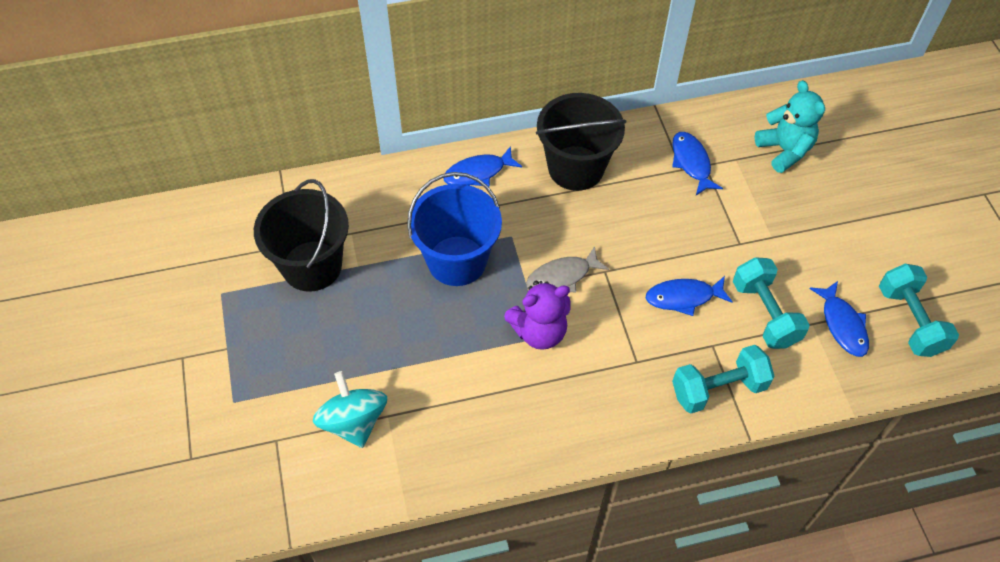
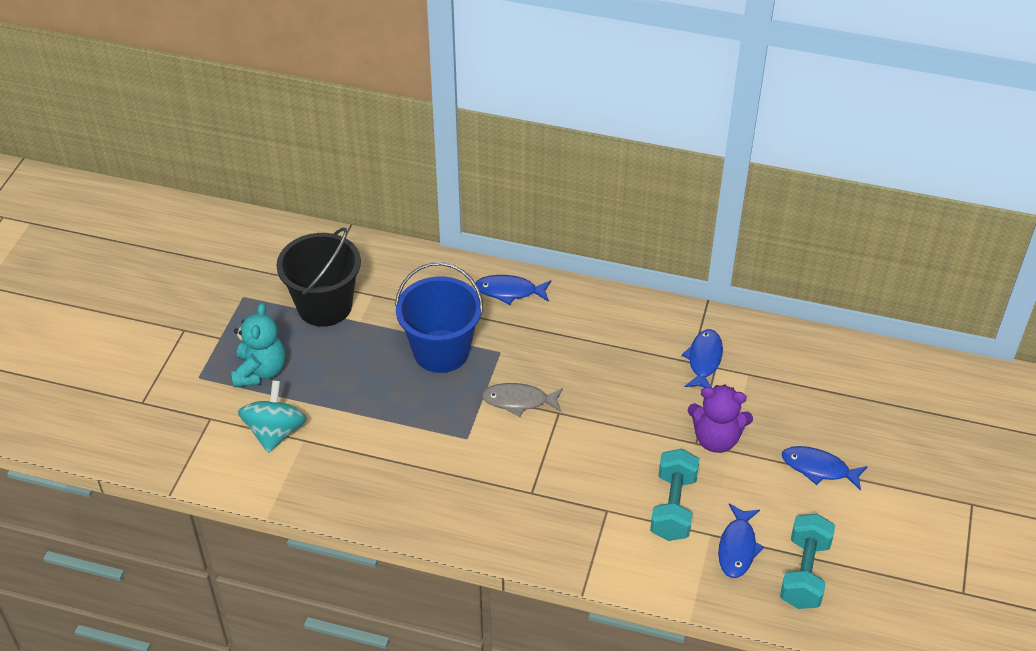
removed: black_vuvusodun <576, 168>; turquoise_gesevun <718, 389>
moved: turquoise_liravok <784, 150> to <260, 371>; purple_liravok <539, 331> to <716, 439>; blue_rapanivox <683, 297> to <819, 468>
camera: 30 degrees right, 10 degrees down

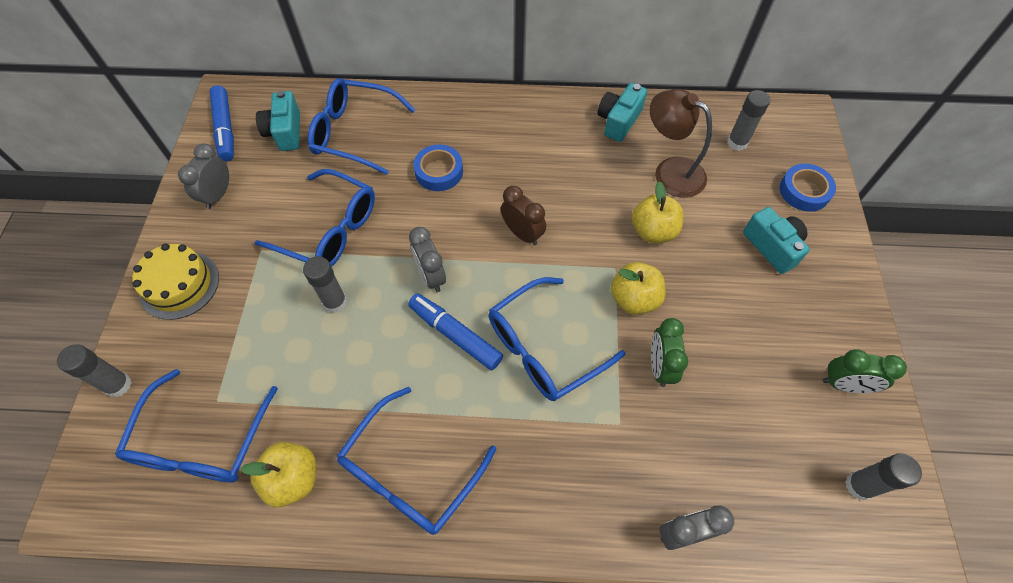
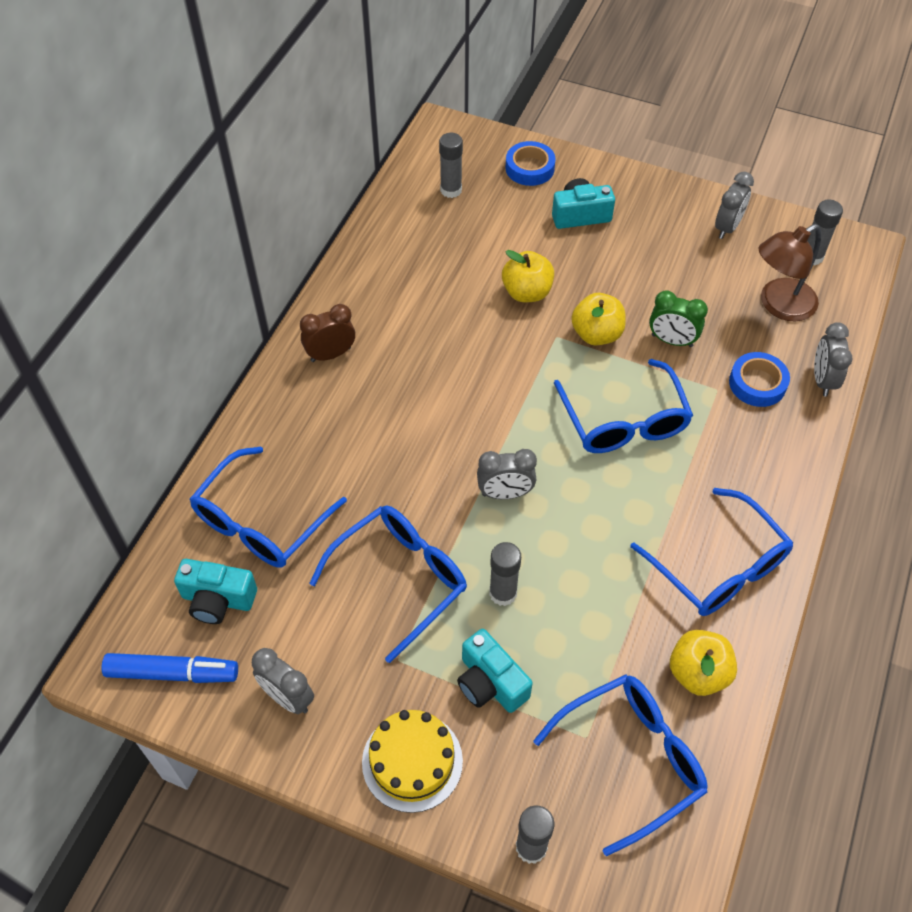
removed: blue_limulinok <455, 335>
moved: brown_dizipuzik <522, 234> to <330, 354>; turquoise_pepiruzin <618, 121> to <490, 683>; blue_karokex <439, 171> to <757, 383>; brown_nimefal <670, 171> to <779, 305>
recoloured: green_dizipuzik <844, 384> to grey_dizipuzik <727, 227>
turned: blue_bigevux <201, 442> = <632, 759> 60 degrees counterclockwise
camera: 70 degrees left, 5 degrees down

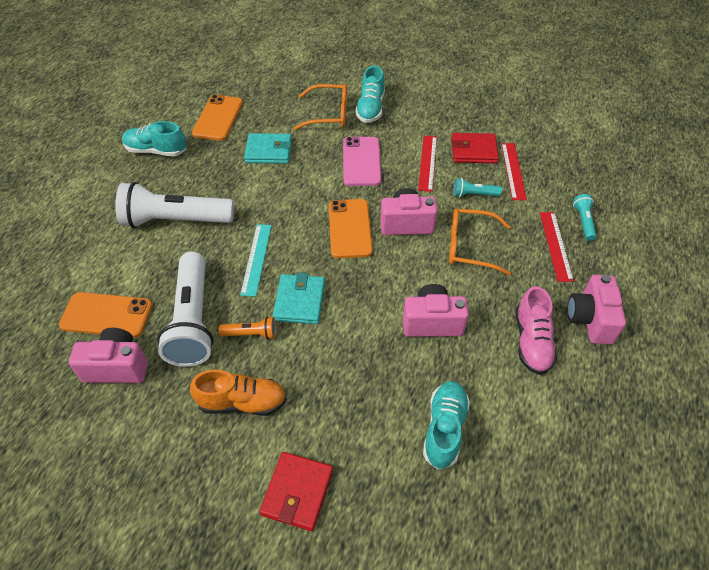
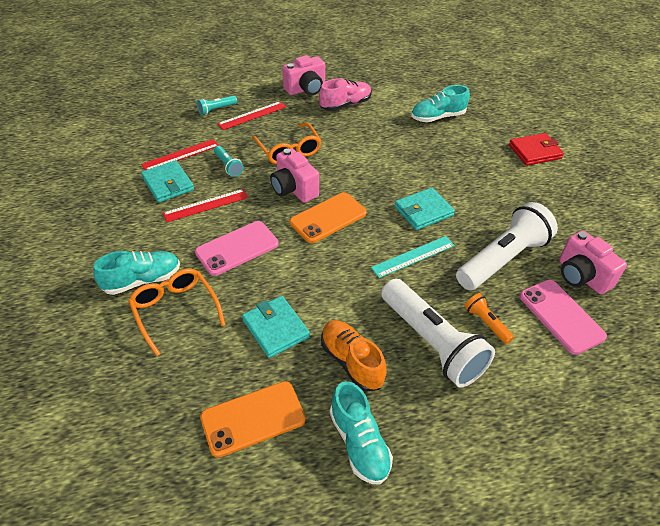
removed: pink_pepiruzin <432, 322>
moved: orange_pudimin <242, 402> to <351, 362>; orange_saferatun <251, 334> to <486, 323>
recoloured: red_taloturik <473, 151> to turquoise_taloturik <168, 184>; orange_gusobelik <106, 315> to pink_gusobelik <561, 316>
camera: 125 degrees left, 5 degrees down

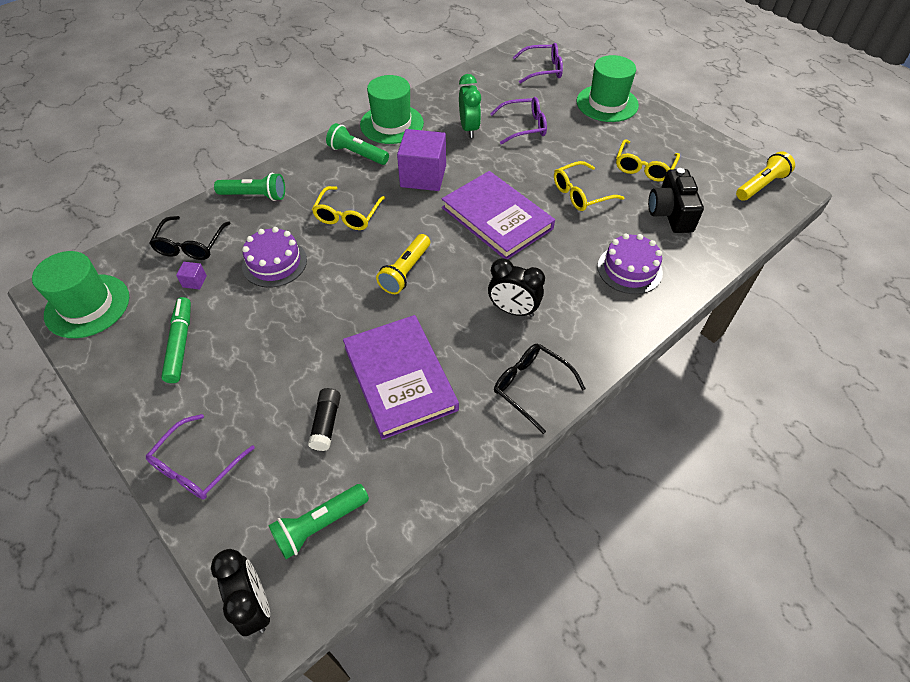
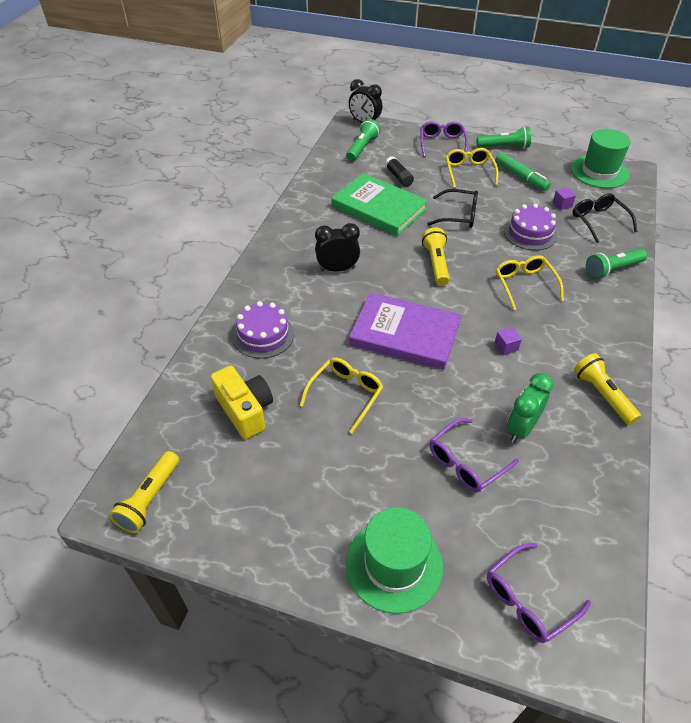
moved: black_bigevux <531, 387> to <458, 215>; yellow_bigevux <644, 167> to <469, 172>; green_saferatun <357, 154> to <504, 147>
replaced: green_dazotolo <392, 124> to yellow_saferatun <602, 395>
recoloured: black_pepiruzin <670, 213> to yellow_pepiruzin <245, 410>; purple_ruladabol <400, 378> to green_ruladabol <379, 208>
turned: green_dizipuzik <469, 128> = <521, 428> 75 degrees clockwise
resized: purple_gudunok <423, 176> = <506, 347> x0.41
camera: 150 degrees right, 5 degrees down

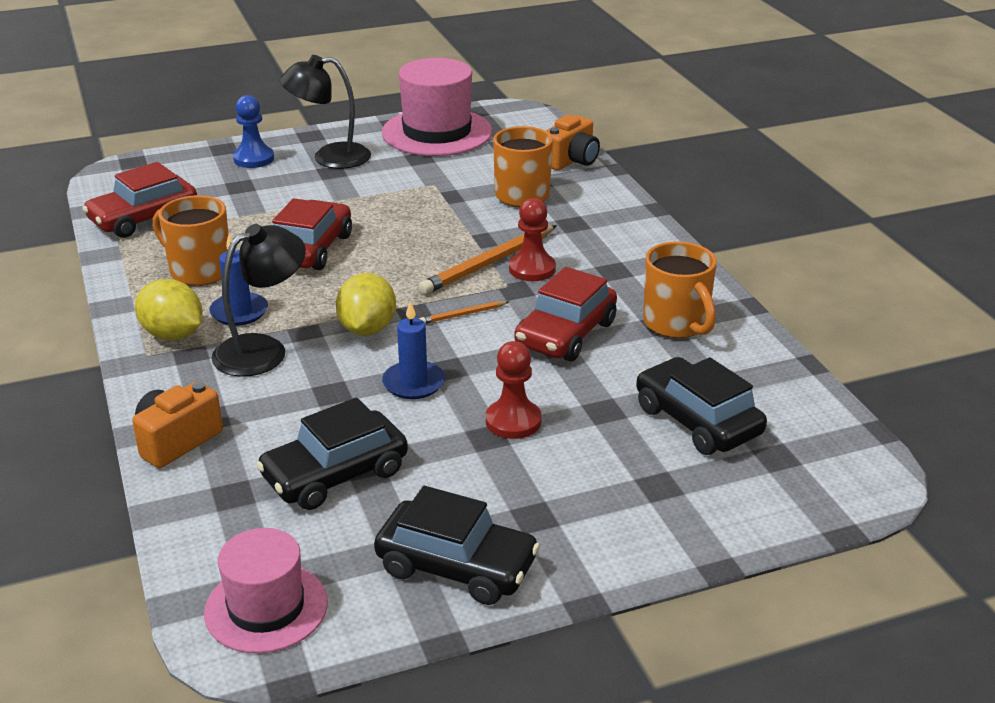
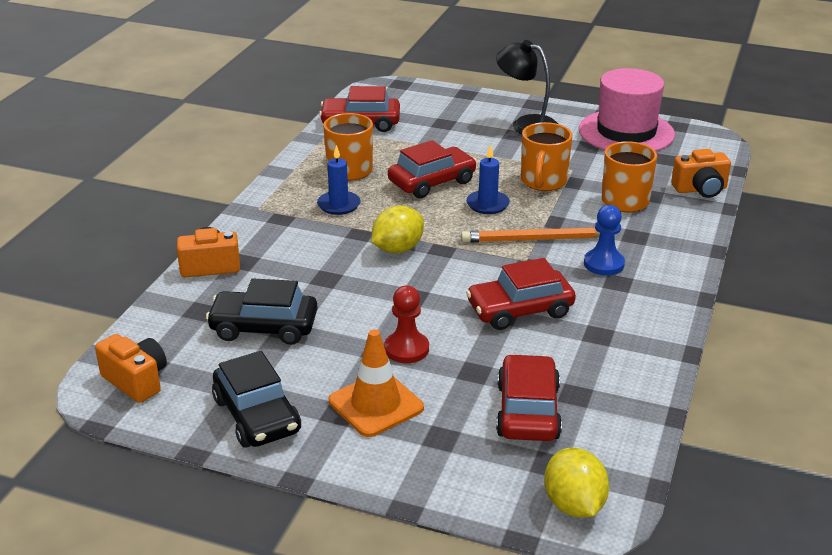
removed: black_nimefal <263, 350>; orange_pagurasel <463, 315>; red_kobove <532, 269>
added: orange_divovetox <376, 404>
moved: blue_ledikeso <413, 383> to <487, 204>; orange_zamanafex <677, 324> to <543, 182>; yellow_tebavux <173, 335> to <574, 505>; blue_kobove <253, 159> to <604, 264>
replaced: pink_dazotolo <266, 607> to orange_pepiruzin <136, 381>
recoloured: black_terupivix <697, 421> to red_terupivix <527, 411>
camera: 40 degrees right, 0 degrees up

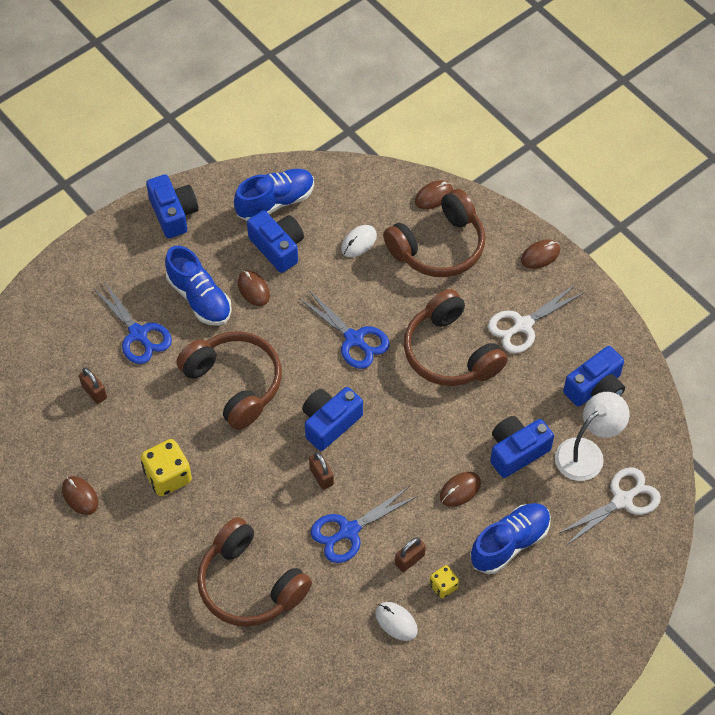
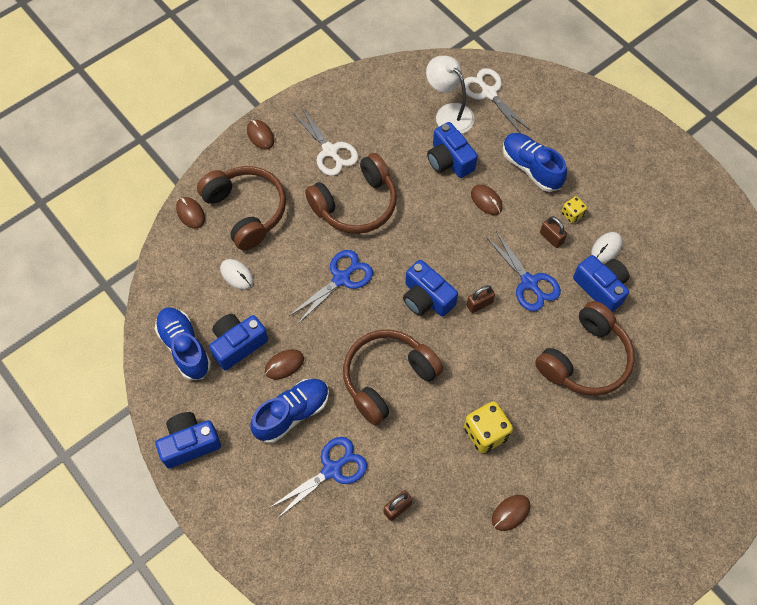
moved: blue_pepiruzin <595, 388> to <601, 288>
camera: 90 degrees left, 5 degrees up

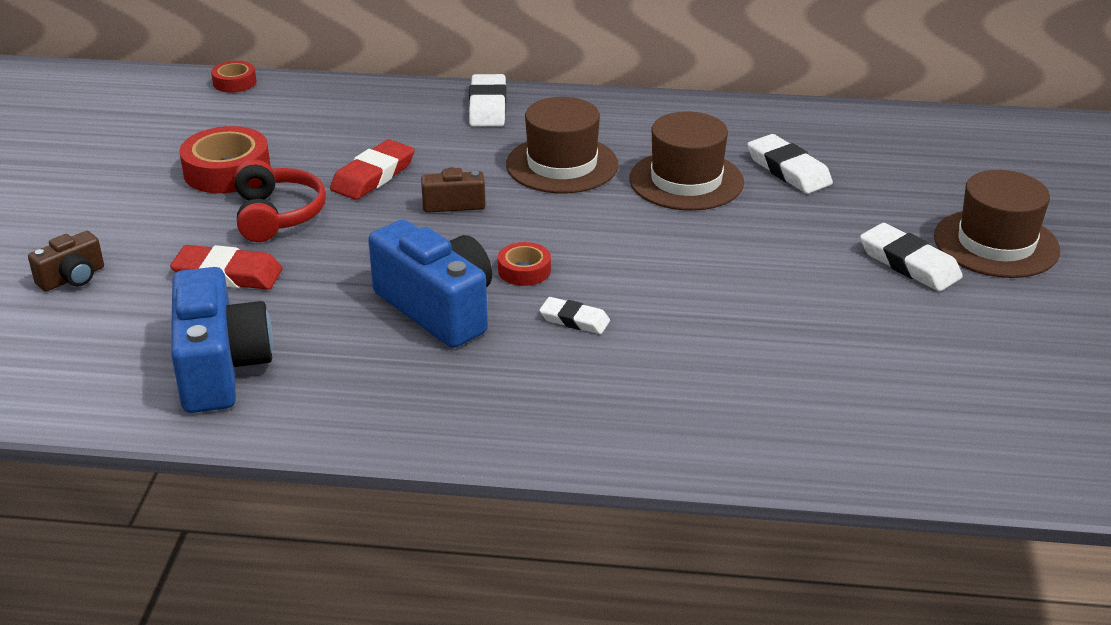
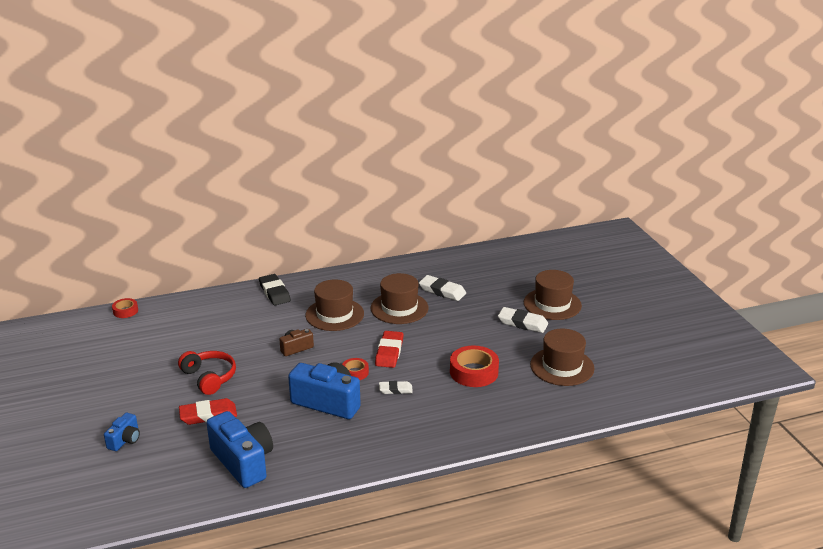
added: brown_dazotolo <562, 366>
moved: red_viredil <373, 176> to <389, 352>; red_karokex <227, 171> to <474, 372>
recoloured: brown_pepiruzin <72, 278> to blue_pepiruzin <125, 440>; white_viredil <487, 106> to black_viredil <274, 292>
camera: 25 degrees left, 5 degrees down

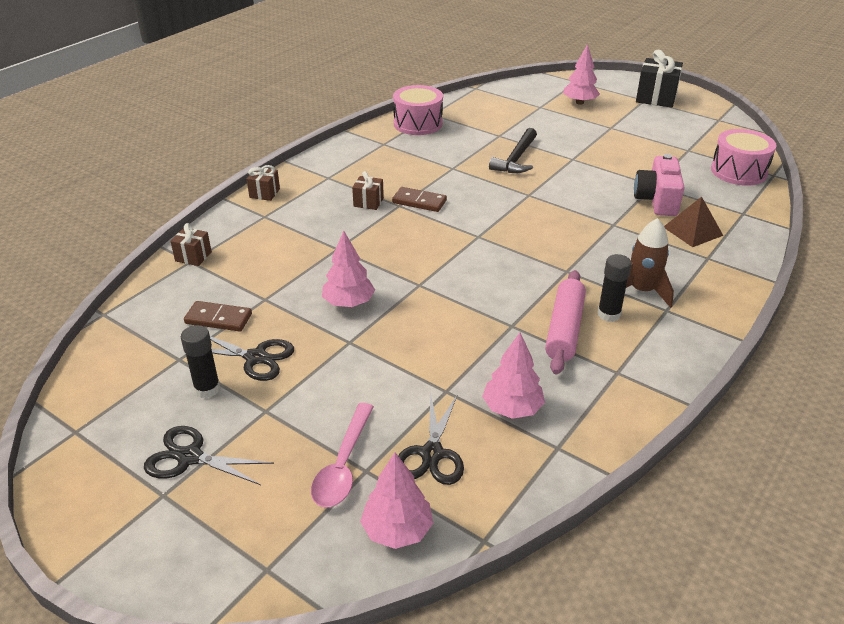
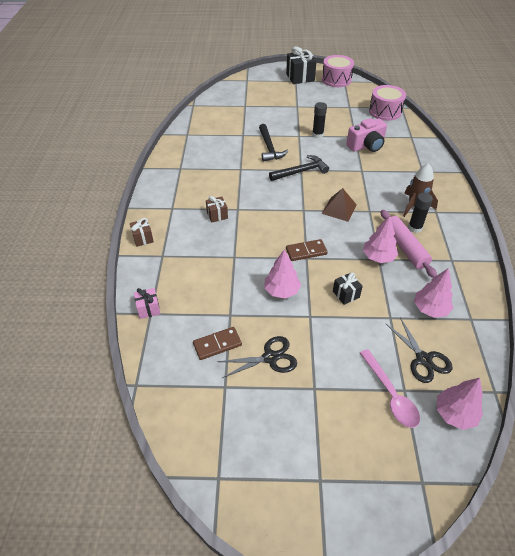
removed: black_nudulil <190, 457>
added: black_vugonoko <301, 171>; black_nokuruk <346, 294>
moved: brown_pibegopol <419, 201> to <306, 251>; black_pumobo <207, 389> to <317, 135>; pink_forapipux <418, 124> to <336, 80>; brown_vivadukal <693, 231> to <339, 209>; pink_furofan <579, 102> to <378, 257>
recoloured: brown_nokuruk <193, 256> to pink_nokuruk <148, 309>
turned: pink_pepiruzin <657, 200> = <366, 146> 90 degrees counterclockwise
camera: 35 degrees left, 10 degrees up

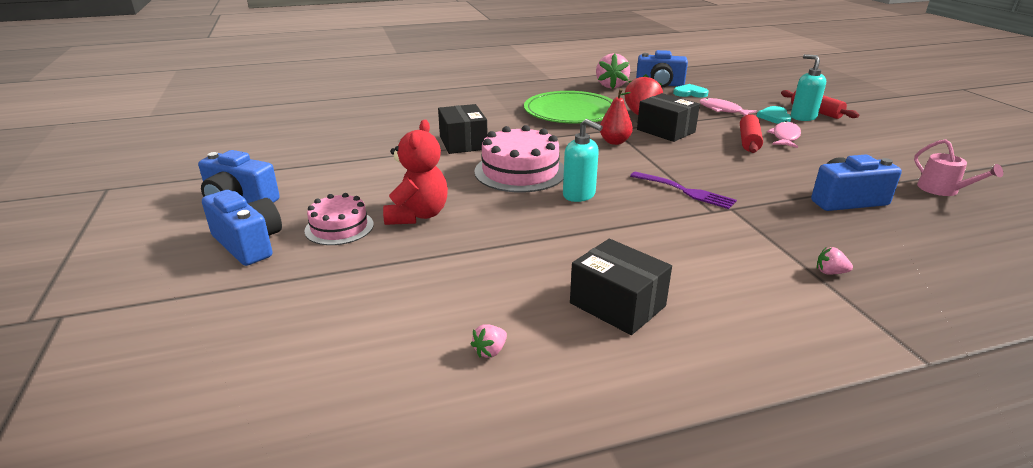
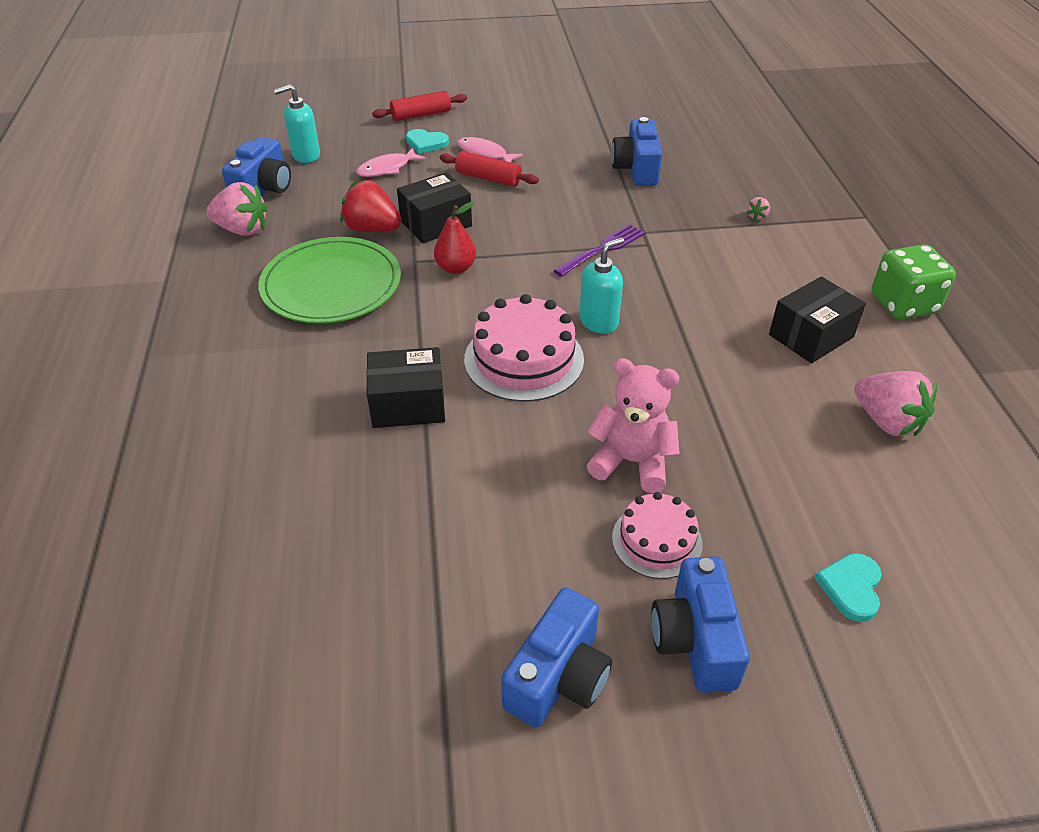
removed: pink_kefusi <942, 190>
added: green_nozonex <903, 304>
moved: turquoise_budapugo <803, 117> to <306, 155>; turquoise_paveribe <690, 93> to <851, 587>
recoloured: red_liravok <417, 215> to pink_liravok <631, 462>
turned: blue_pepiruzin <249, 244> = <695, 640> 60 degrees counterclockwise
resized: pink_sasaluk <490, 351> = <887, 421> x2.24
camera: 80 degrees left, 15 degrees up

